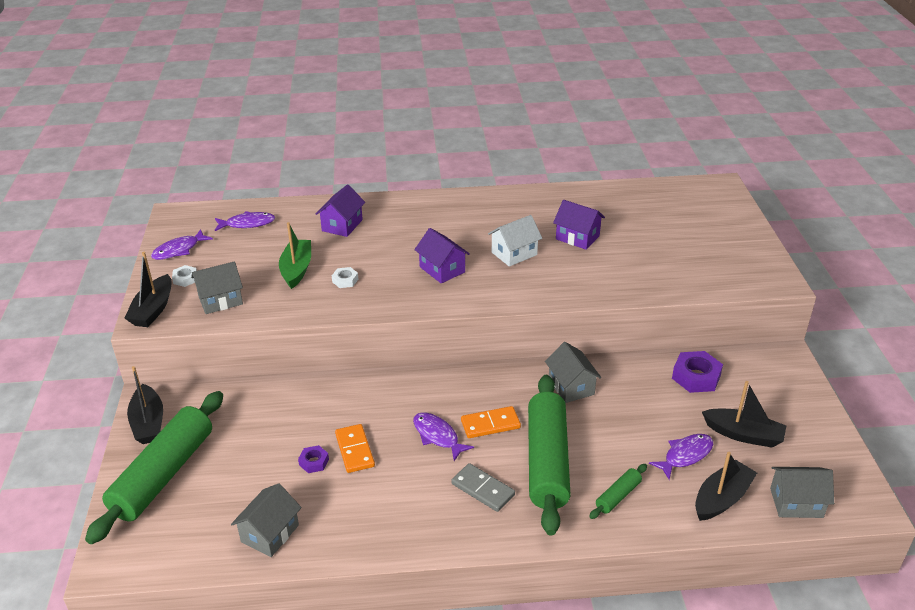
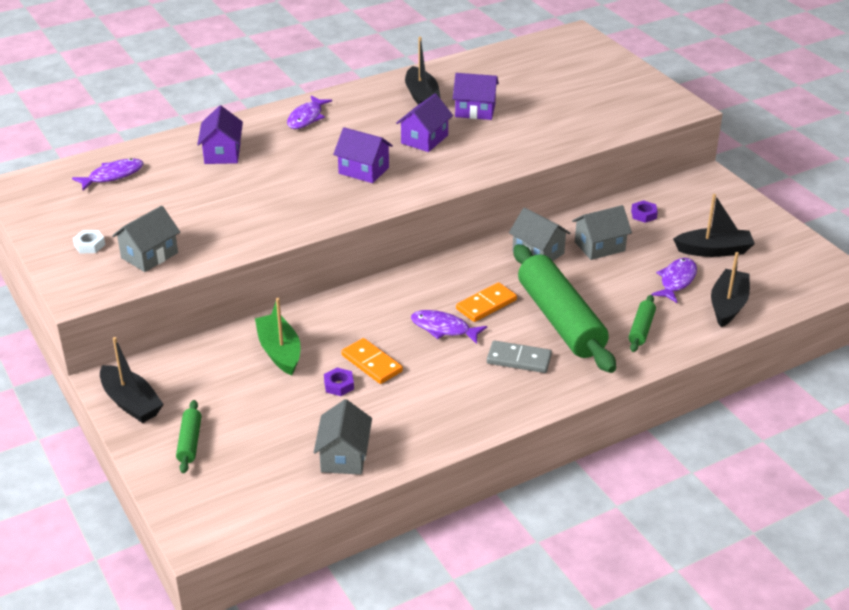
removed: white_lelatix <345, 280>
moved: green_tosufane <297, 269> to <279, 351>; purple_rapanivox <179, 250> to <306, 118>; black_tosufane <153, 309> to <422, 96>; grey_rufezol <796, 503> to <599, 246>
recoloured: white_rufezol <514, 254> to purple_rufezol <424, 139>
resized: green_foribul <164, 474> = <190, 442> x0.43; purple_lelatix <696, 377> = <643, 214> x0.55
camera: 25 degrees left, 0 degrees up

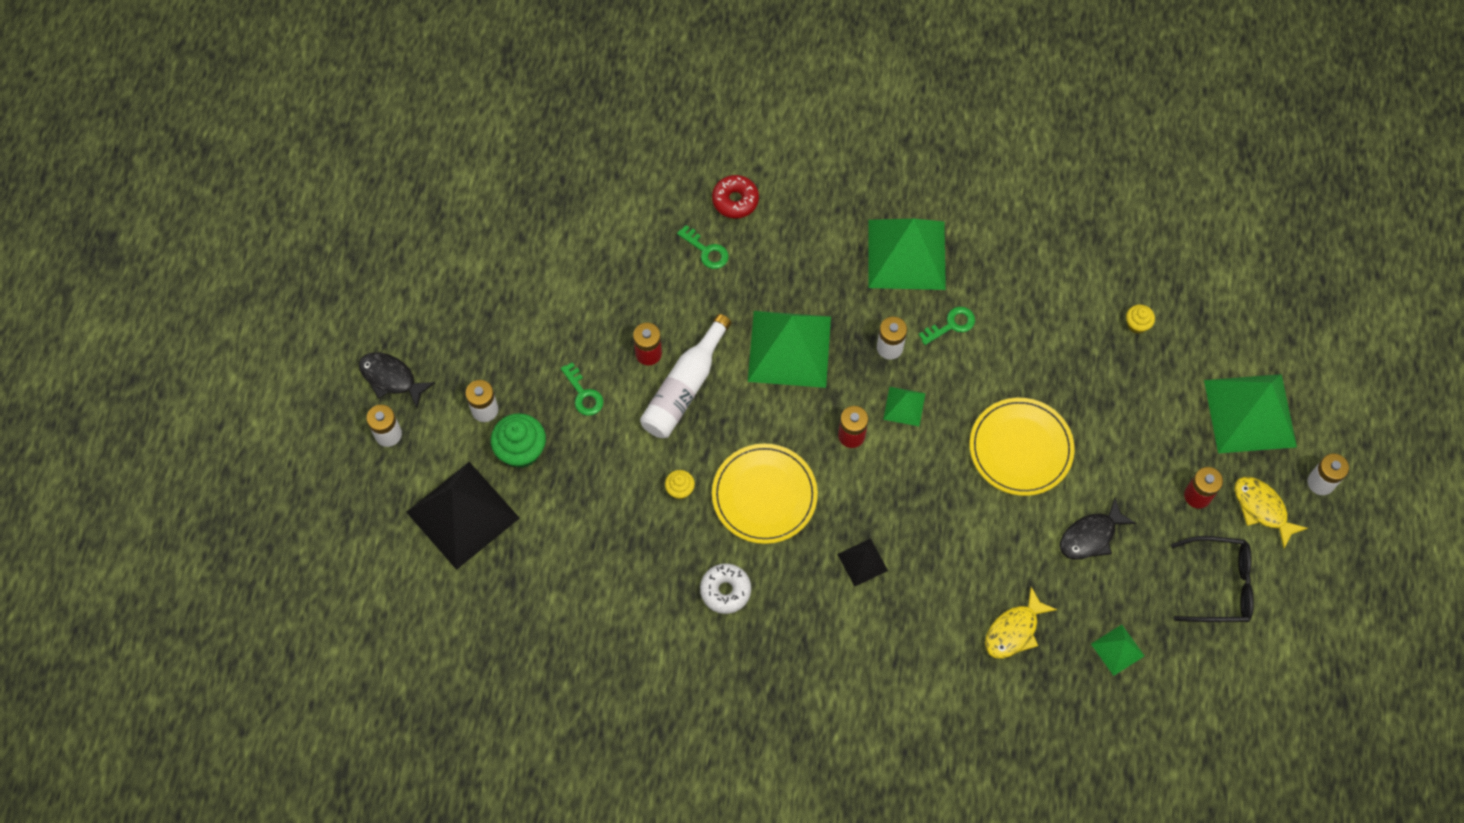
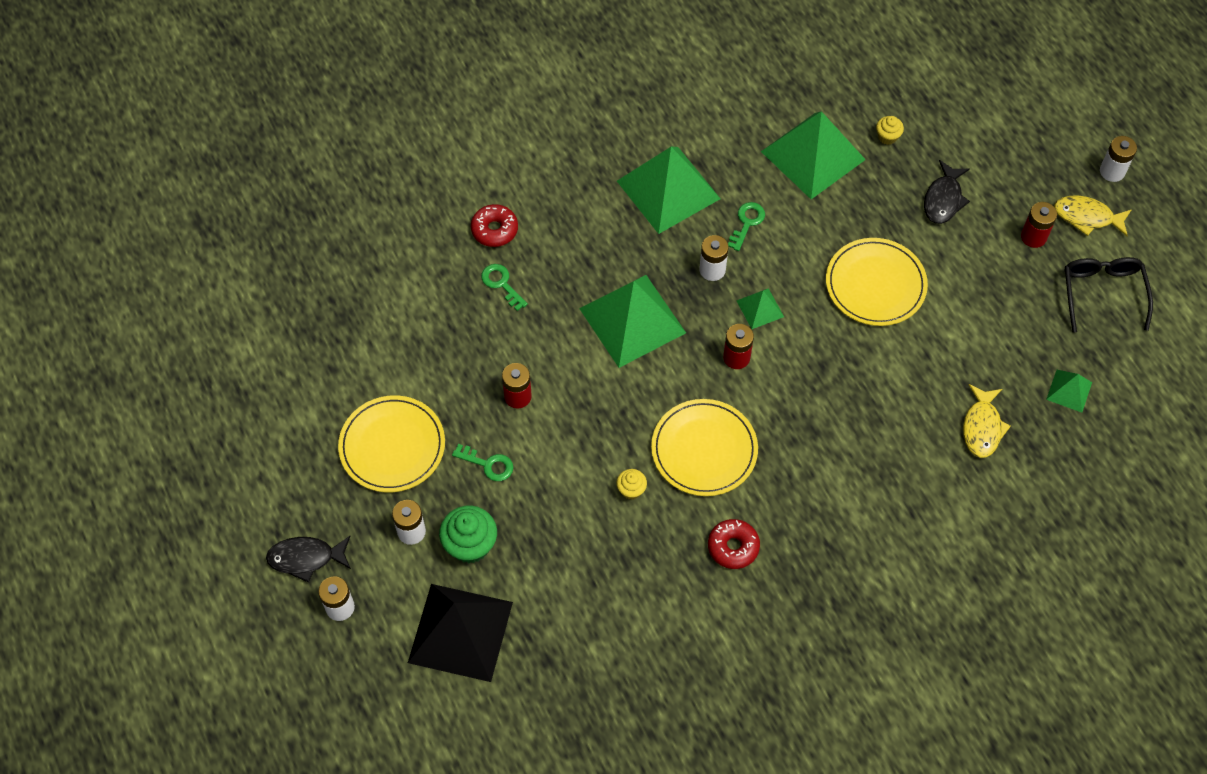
removed: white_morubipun <684, 387>; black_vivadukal <862, 562>
added: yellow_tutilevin <392, 446>
moved: green_vivadukal <1250, 413> to <813, 155>; black_rapanivox <1091, 536> to <943, 199>
recoloured: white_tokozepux <725, 591> to red_tokozepux <733, 547>
turned: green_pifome <706, 251> = <502, 284> 135 degrees counterclockwise; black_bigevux <1219, 585> = <1102, 293> 60 degrees counterclockwise
camera: 35 degrees left, 5 degrees down

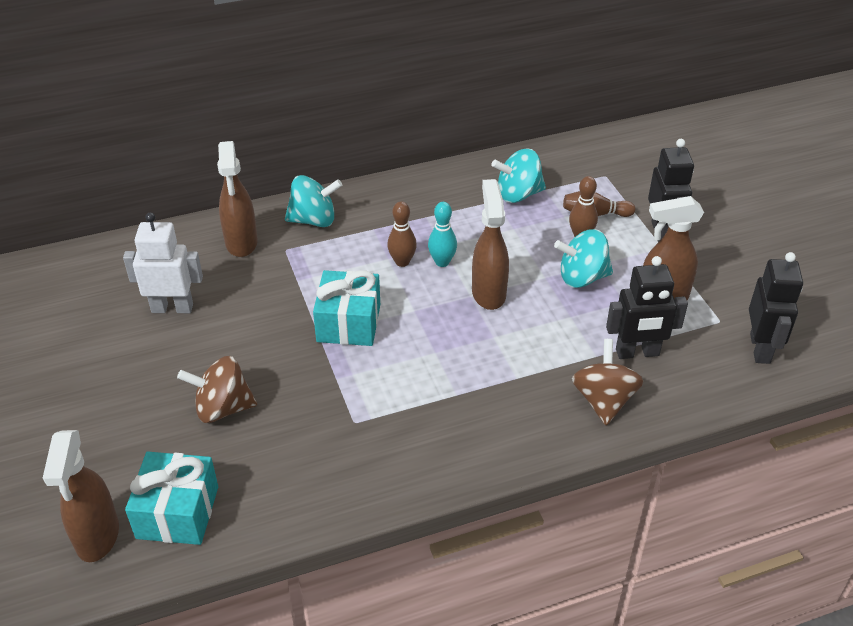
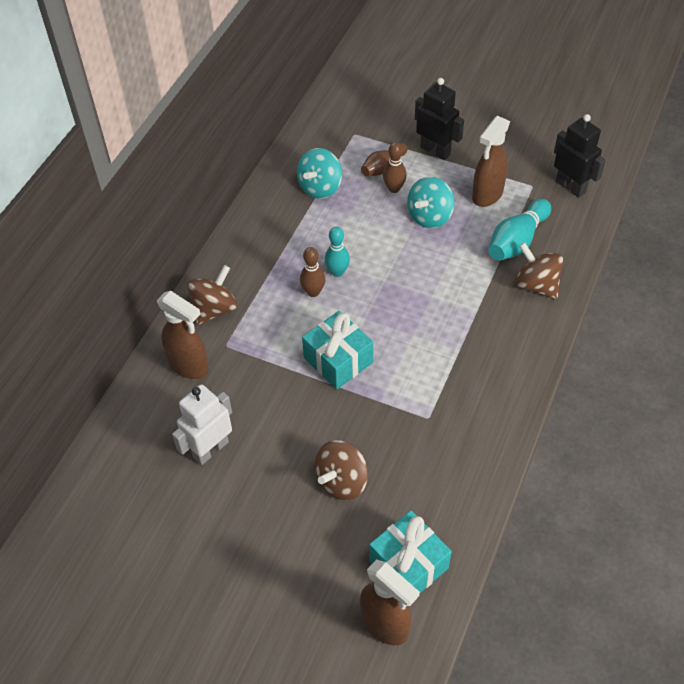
removed: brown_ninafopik <488, 293>
replaced: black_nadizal <637, 353> to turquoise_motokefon <517, 241>
recoloured: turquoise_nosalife <314, 220> to brown_nosalife <214, 309>
camera: 45 degrees left, 10 degrees up

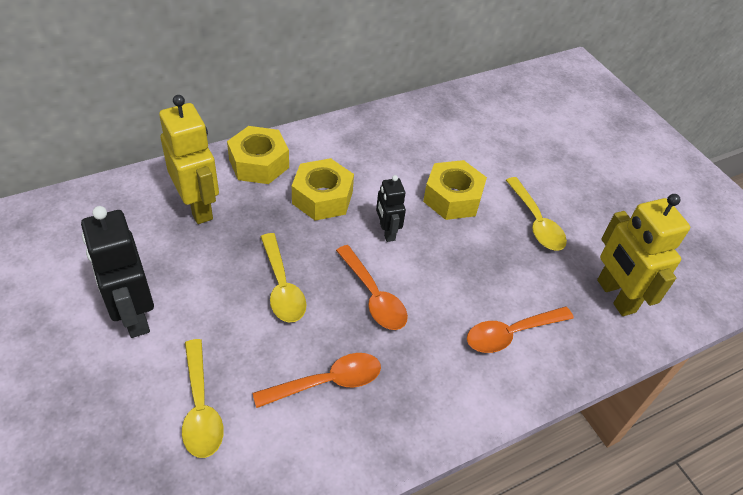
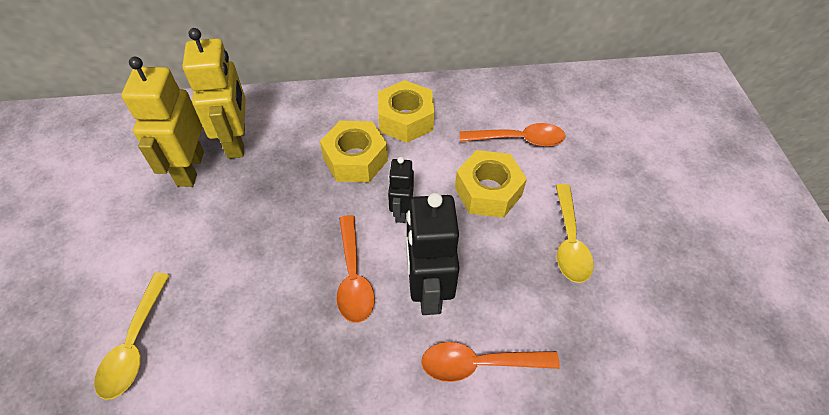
removed: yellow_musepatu <282, 287>
moved: yellow_nadizal <615, 296> to <190, 169>; yellow_lelatix <259, 163> to <406, 119>; black_nadizal <134, 315> to <428, 290>; orange_musepatu <327, 382> to <519, 139>
camera: 25 degrees right, 5 degrees up

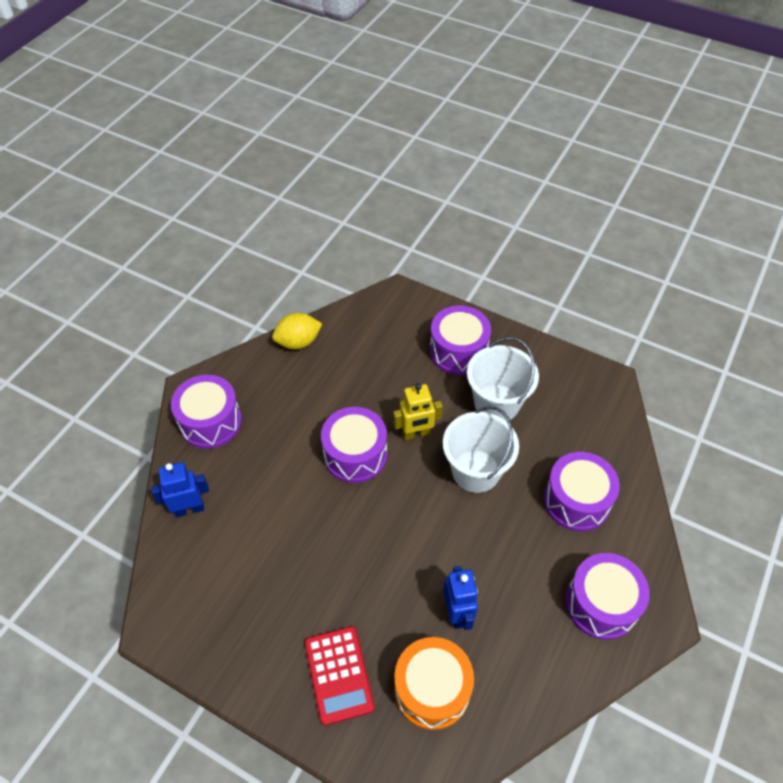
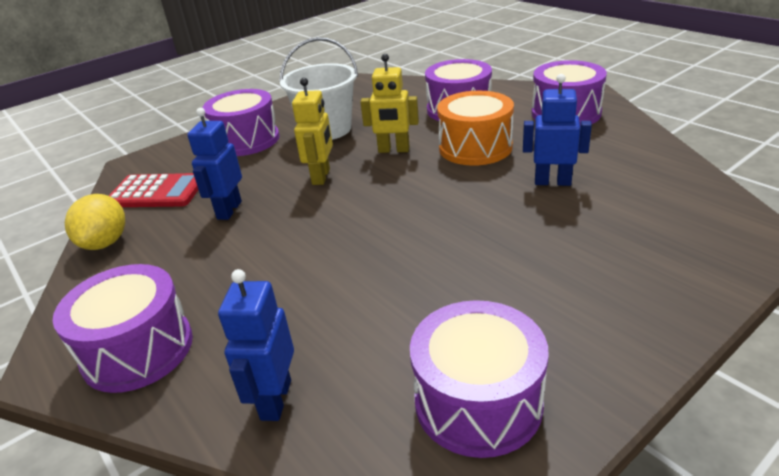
added: blue_nadizal <229, 210>
moved: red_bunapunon <339, 675> to <157, 192>; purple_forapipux <355, 455> to <478, 402>; orange_forapipux <432, 689> to <475, 147>
replaced: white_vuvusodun <476, 471> to yellow_nadizal <393, 150>
camera: 65 degrees left, 20 degrees down

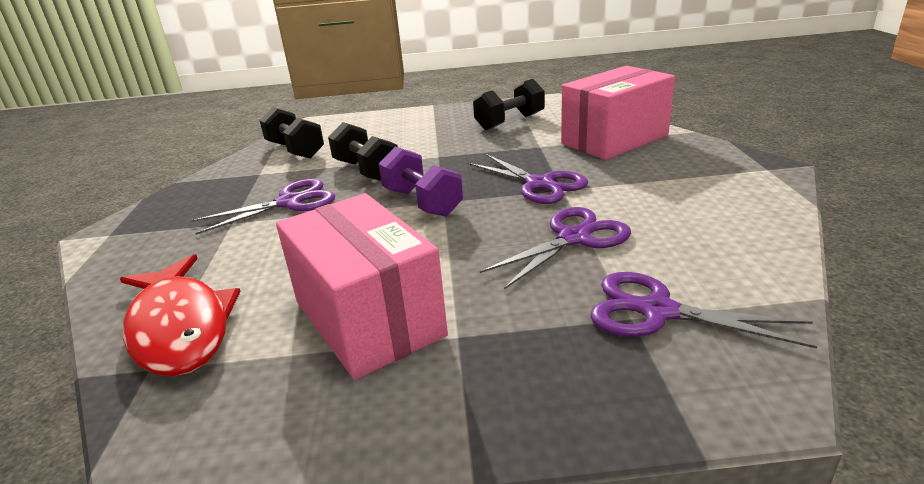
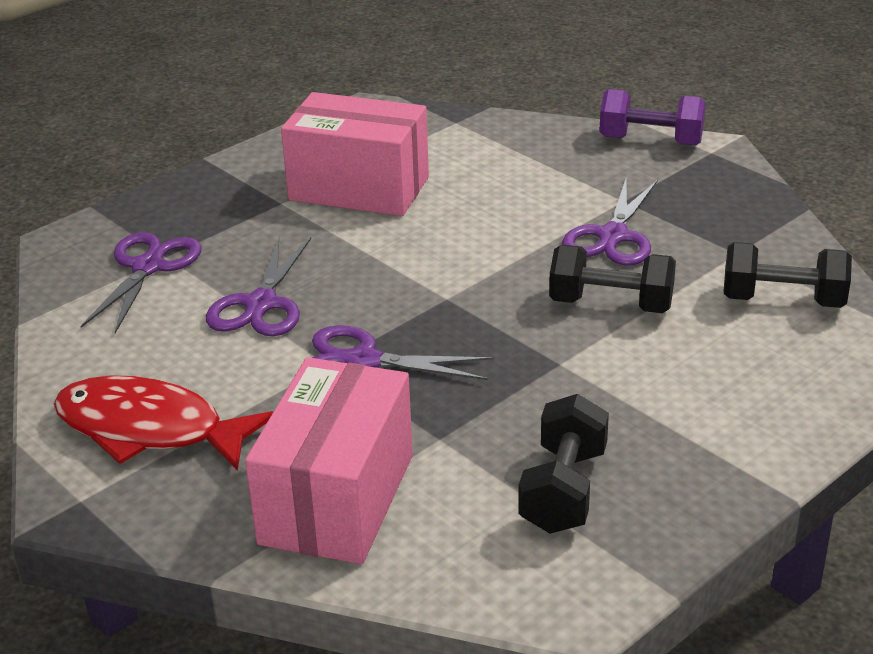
moved: red_rapanivox <180, 327> to <149, 429>; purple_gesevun <422, 202> to <650, 141>
turned: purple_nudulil <657, 311> = <148, 267> 60 degrees counterclockwise
camera: 140 degrees right, 5 degrees up

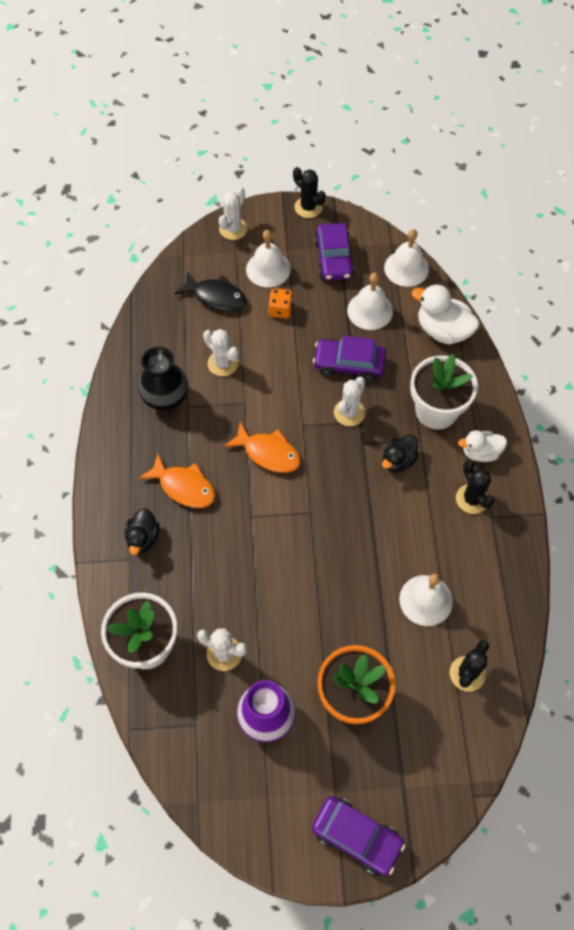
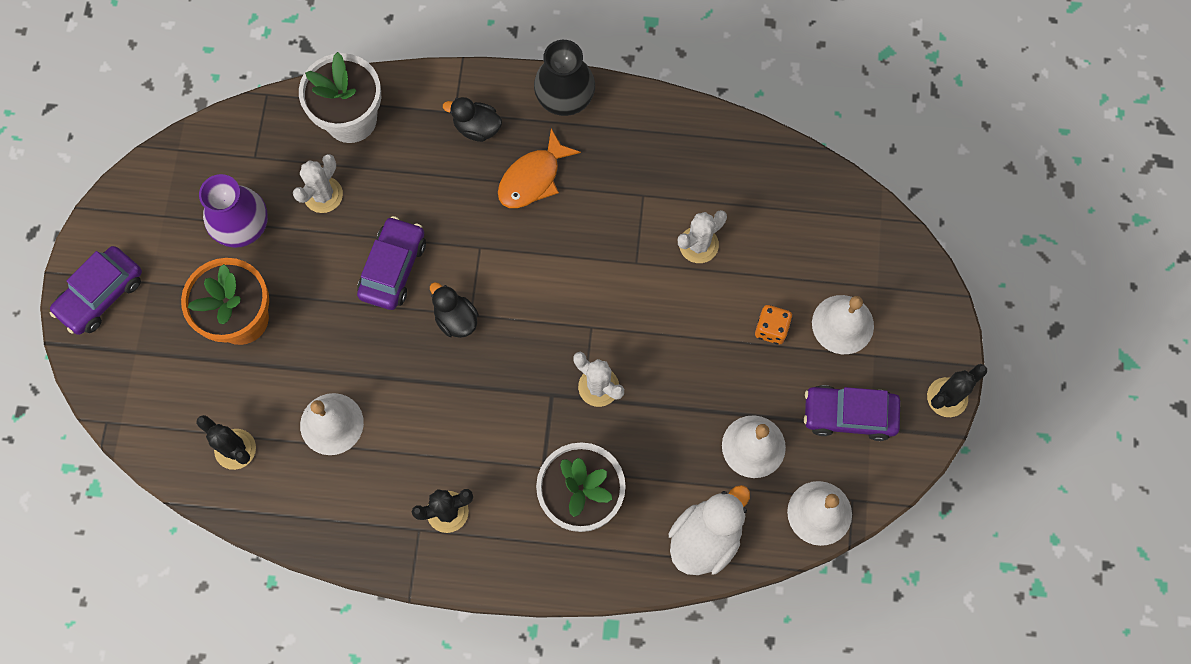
removed: black_rapanivox <216, 297>; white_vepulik <233, 229>; orange_rapanivox <268, 453>; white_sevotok <480, 452>
moved: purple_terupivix <349, 364> to <393, 268>; black_sevotok <398, 461> to <456, 319>; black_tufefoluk <166, 399> to <565, 99>
camera: 100 degrees right, 10 degrees up

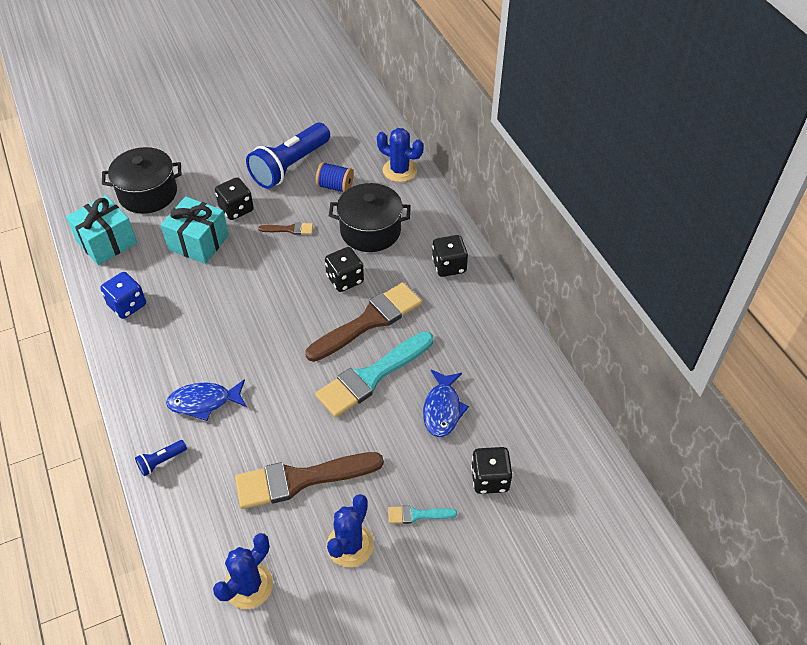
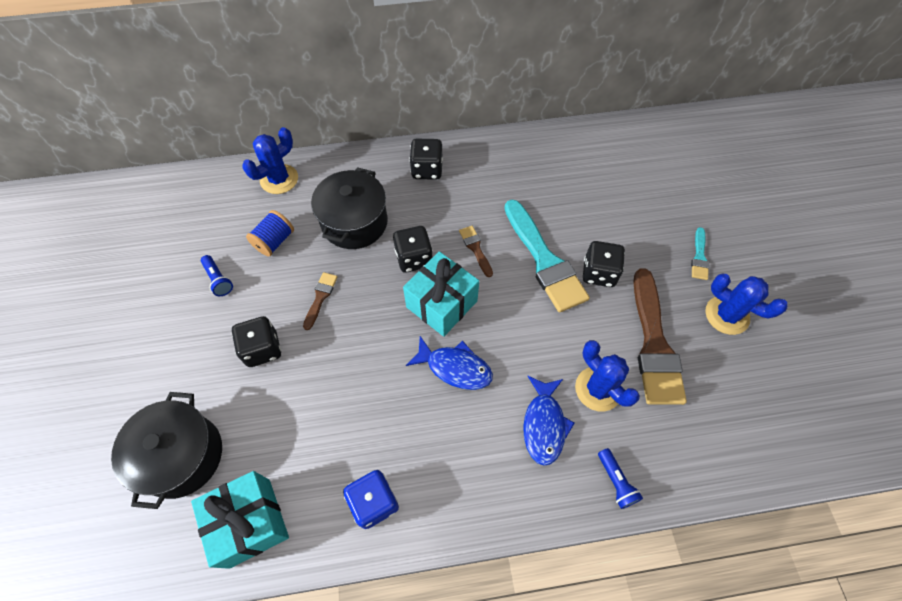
moved: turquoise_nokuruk <198, 242> to <441, 304>; blue_rapanivox <442, 409> to <455, 367>; blue_vepulik <248, 585> to <598, 389>; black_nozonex <490, 479> to <599, 273>
resized: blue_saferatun <290, 166> = <218, 280> x0.42; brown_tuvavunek <369, 321> = <475, 249> x0.45
camera: 75 degrees left, 10 degrees up

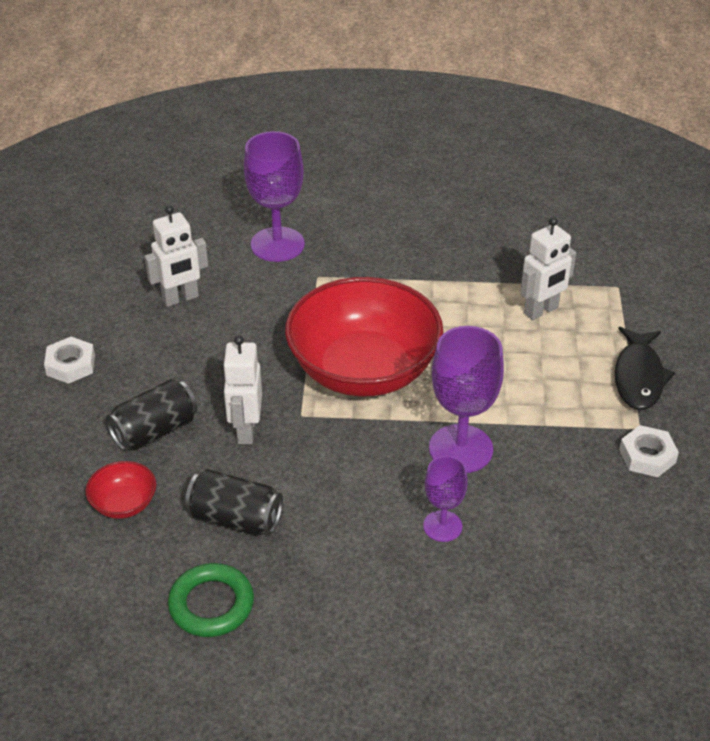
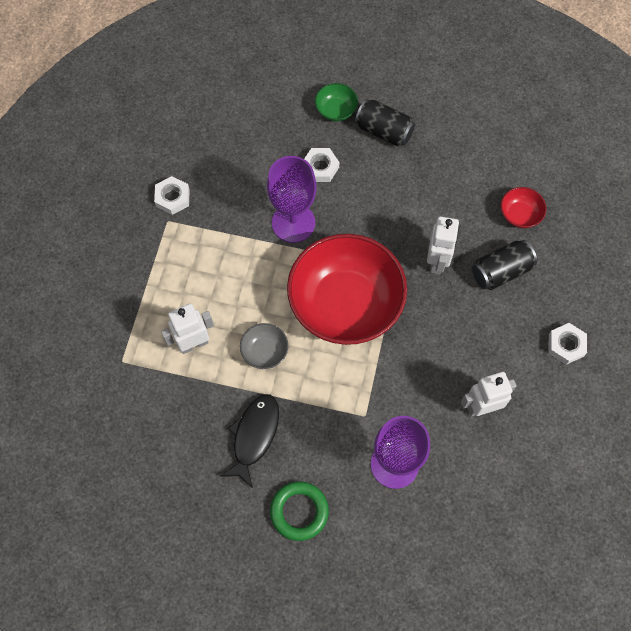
added: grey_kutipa <265, 351>; green_kutipa <336, 110>
moved: black_rapanivox <639, 377> to <254, 436>; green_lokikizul <211, 604> to <299, 511>; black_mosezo <235, 518> to <384, 131>
replaced: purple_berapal <442, 526> to white_lelatix <320, 167>
camera: 170 degrees left, 25 degrees up

